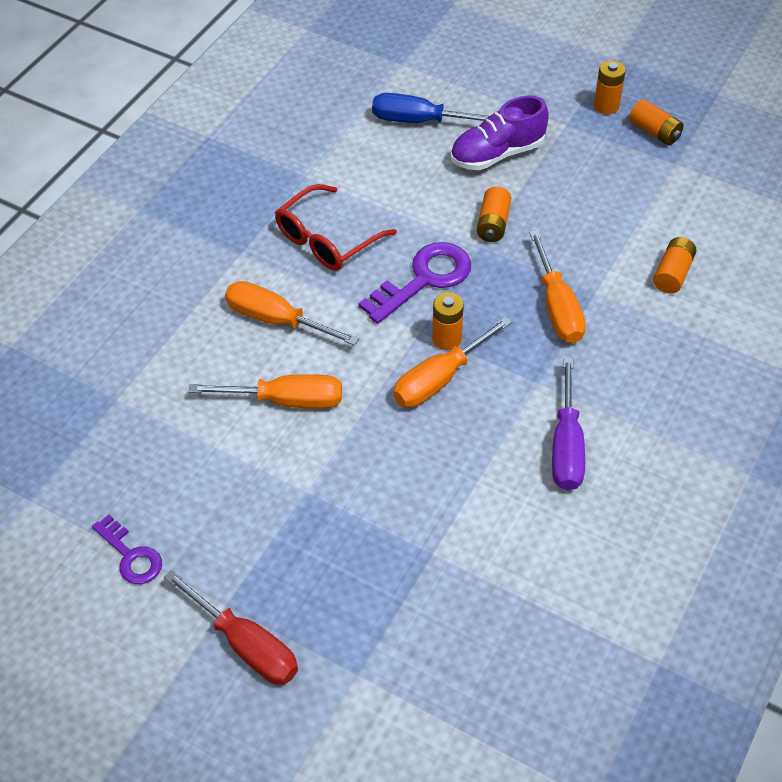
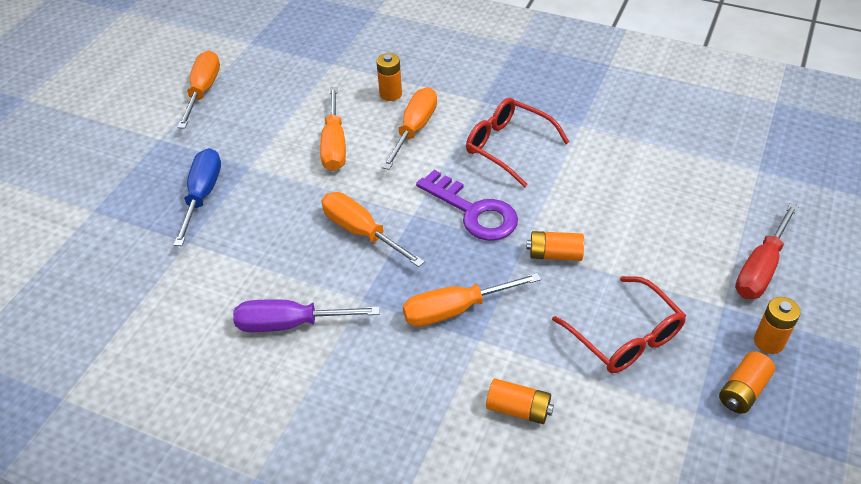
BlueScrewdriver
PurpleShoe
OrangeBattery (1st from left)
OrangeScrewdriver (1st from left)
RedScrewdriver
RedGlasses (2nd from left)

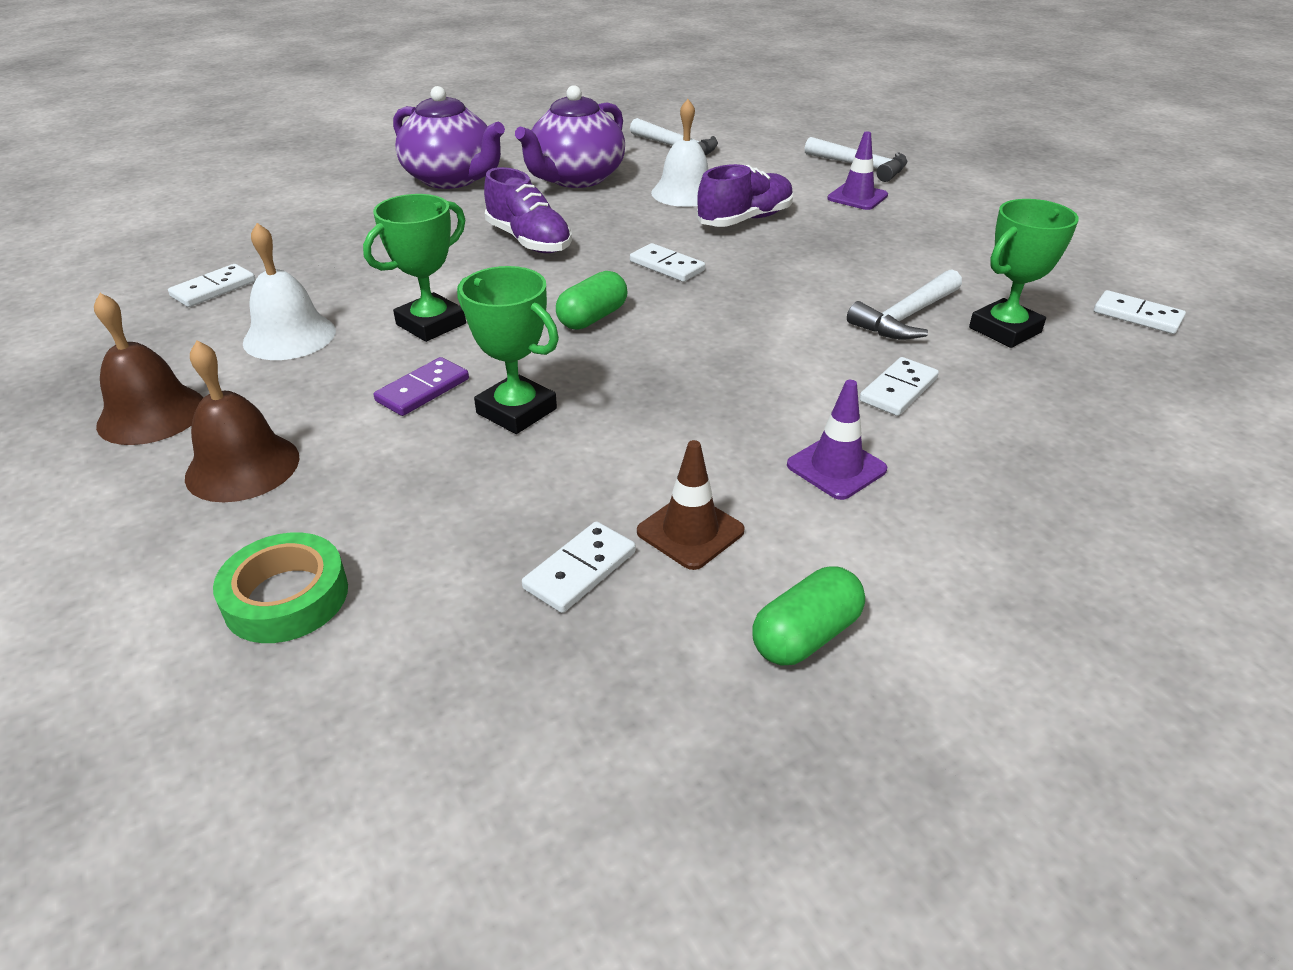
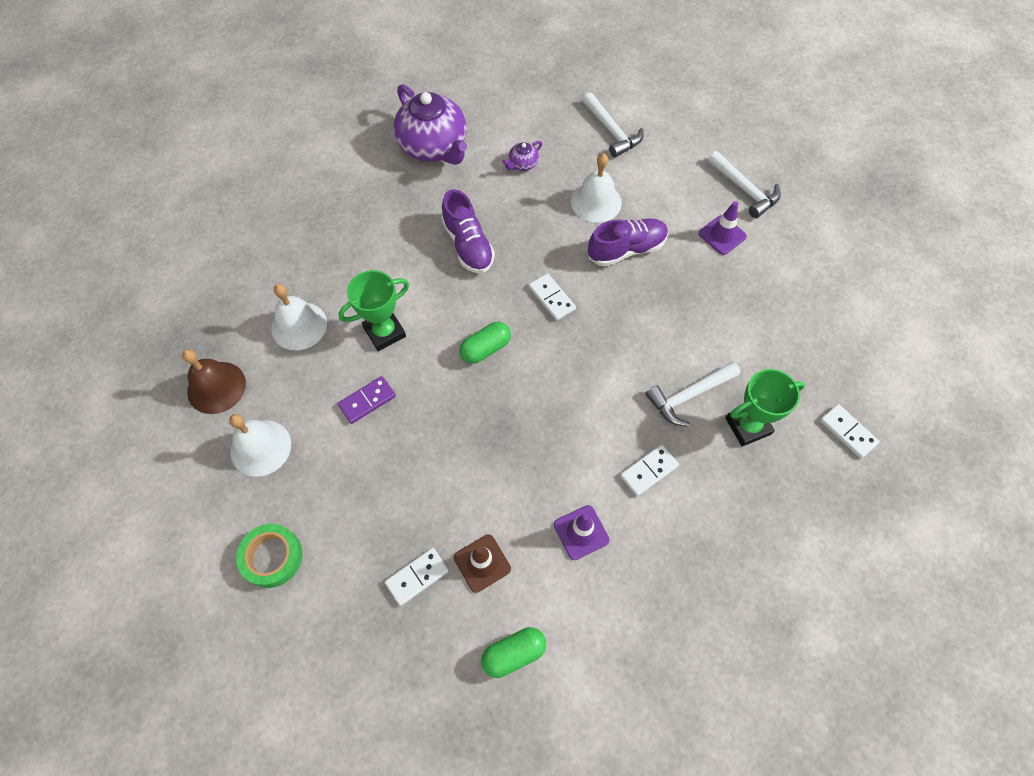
PurpleTeapot (2nd from left)
WhiteDomino (1st from left in the first image)
GreenTrophy (2nd from left in the first image)
WhiteBell (1st from left)

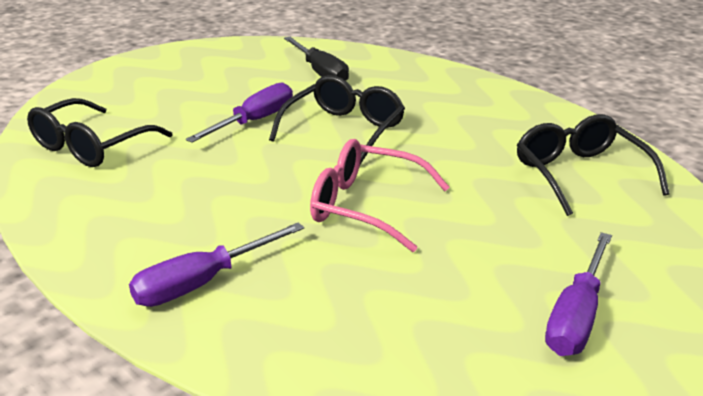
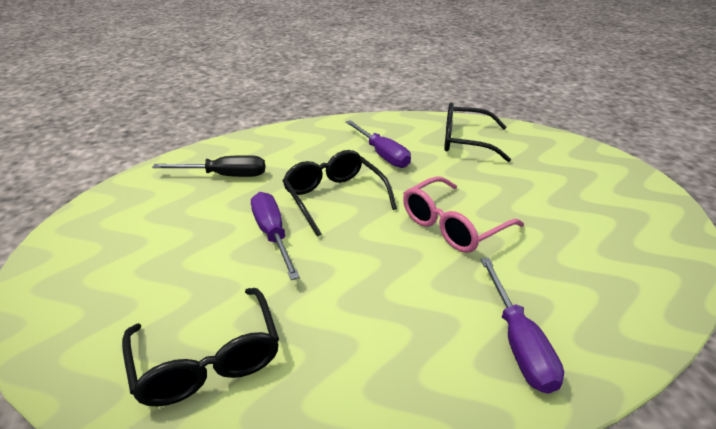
PurpleScrewdriver (2nd from left)

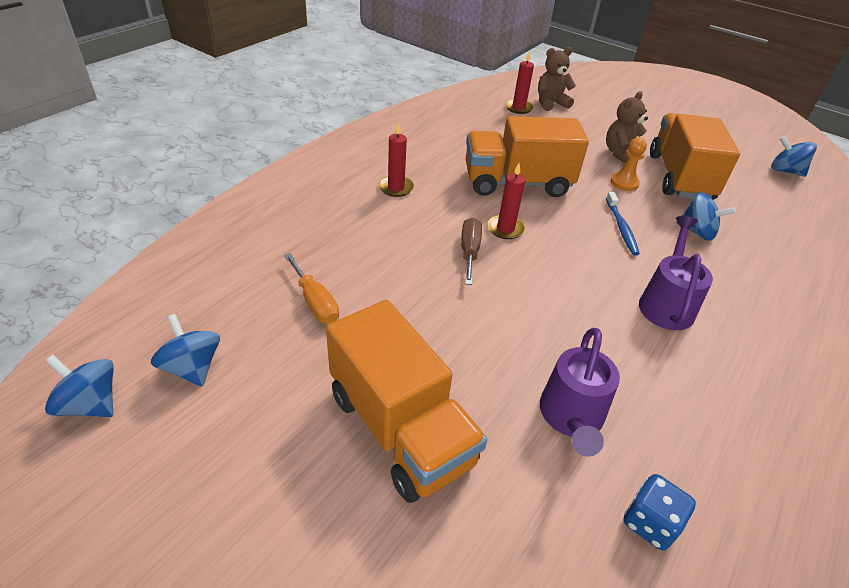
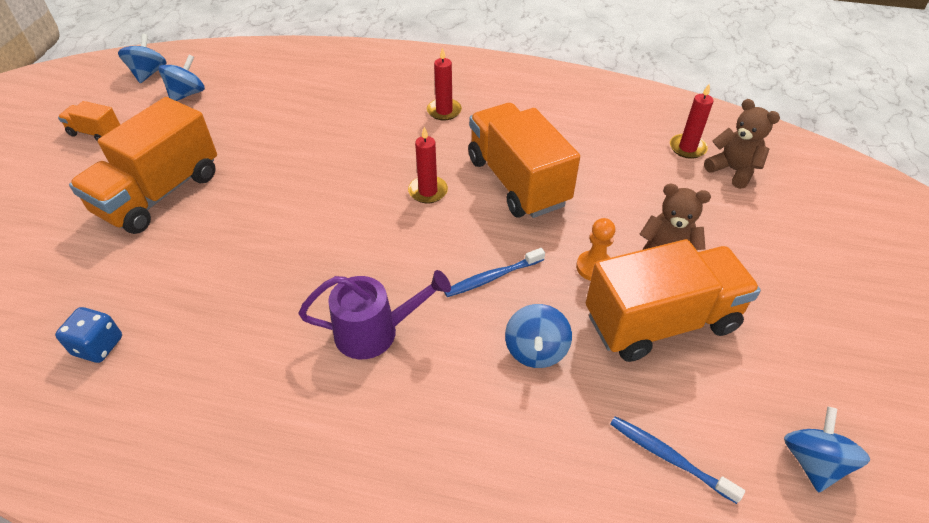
BrownScrewdriver
OrangeScrewdriver
PurpleWateringCan (1st from left in the first image)
OrangeTruck (1st from left)
BlueToothbrush (2nd from left)

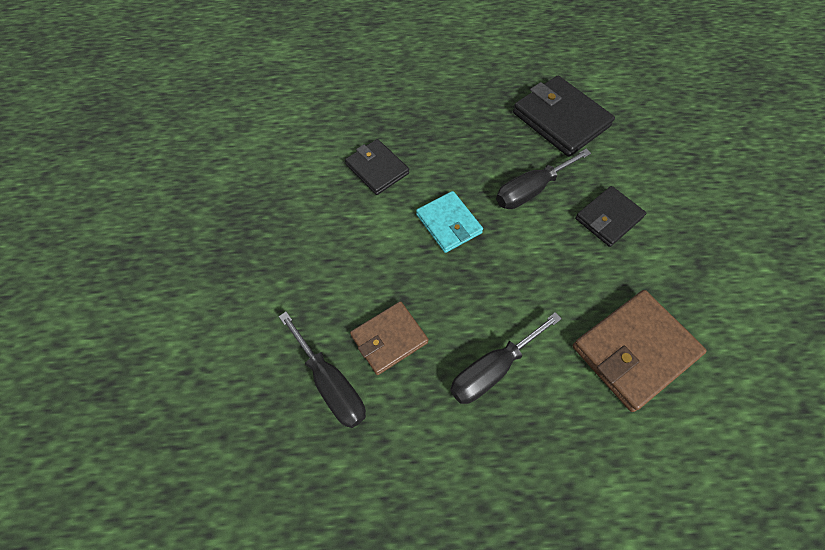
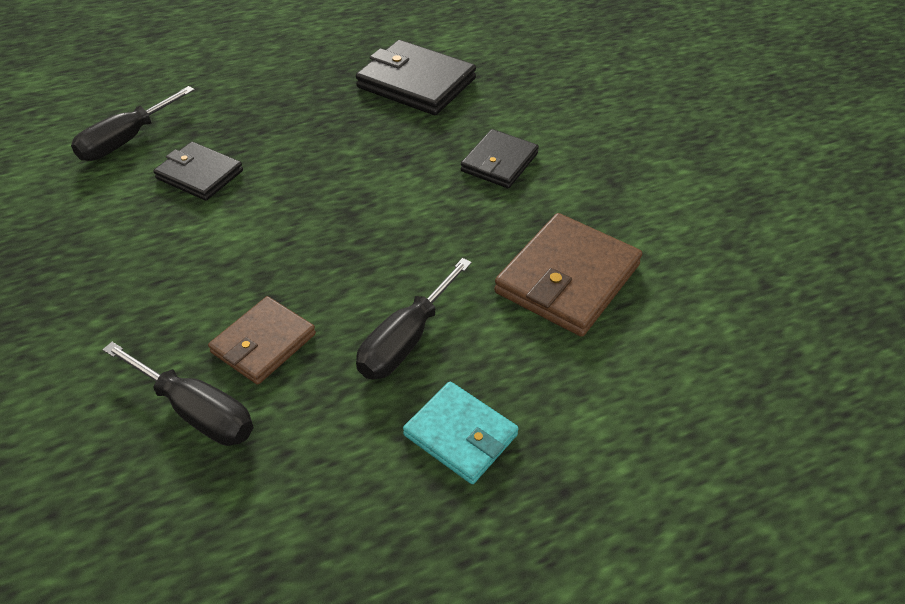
BlackScrewdriver (1st from left)
TurquoiseWallet

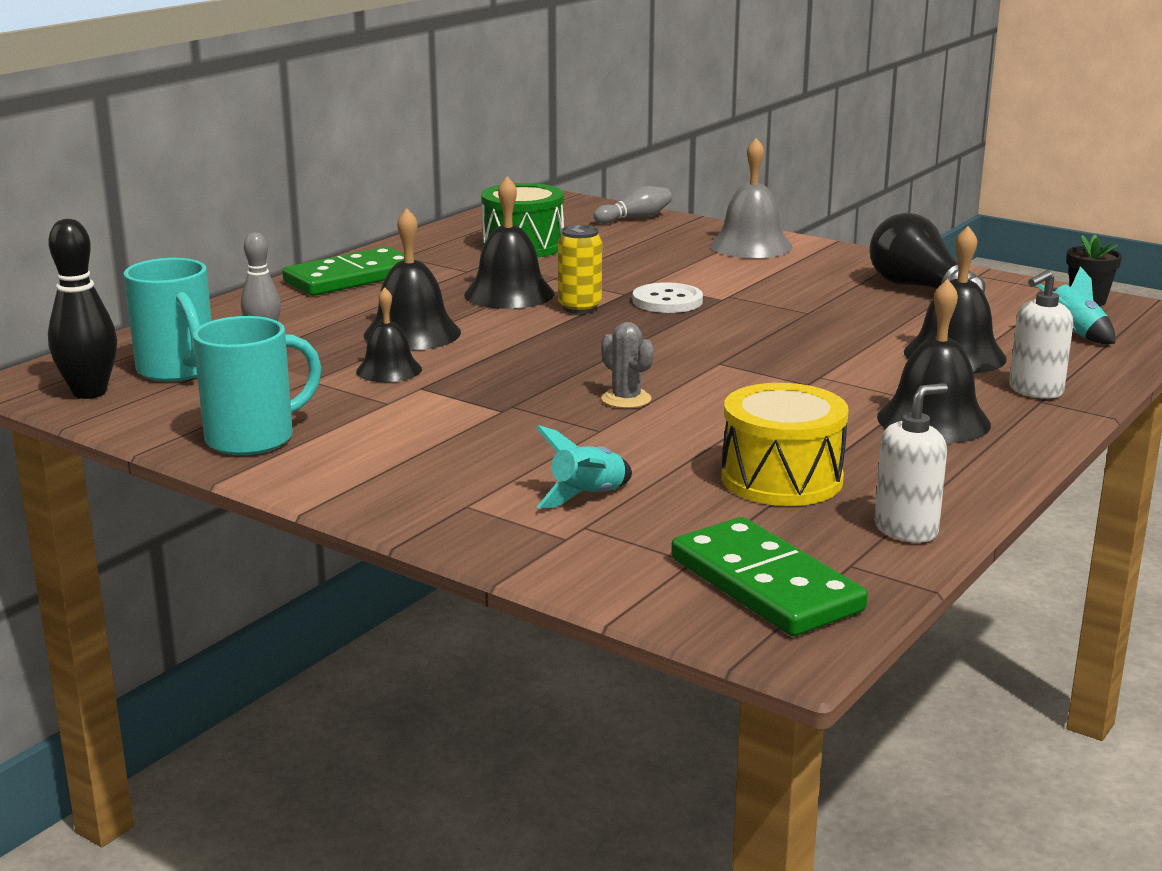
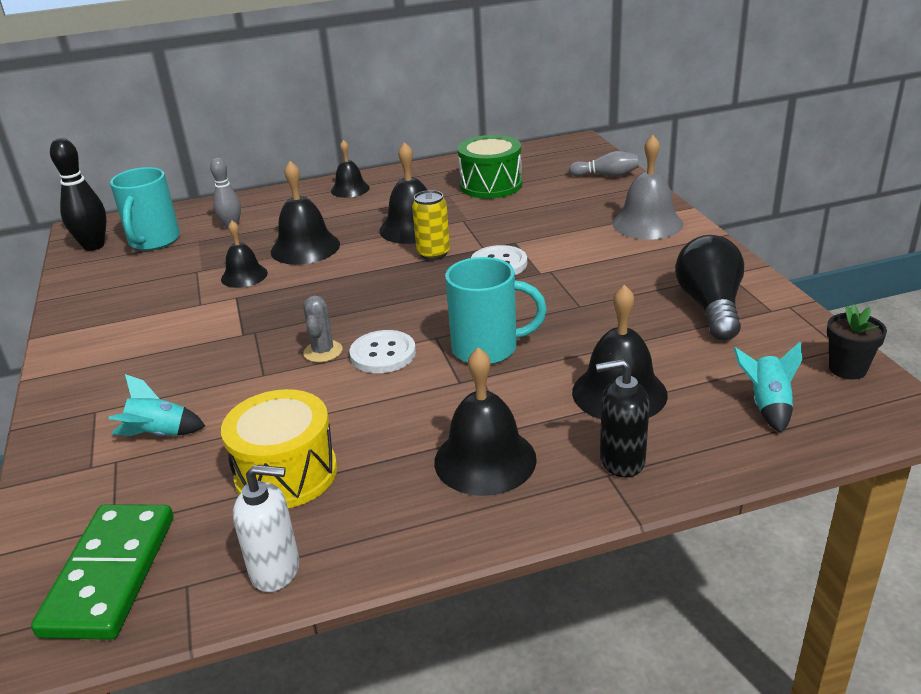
BlackBell (3rd from left)
BlackSoapDispenser
TurquoiseMug (2nd from left)
WhiteButton (1st from left)

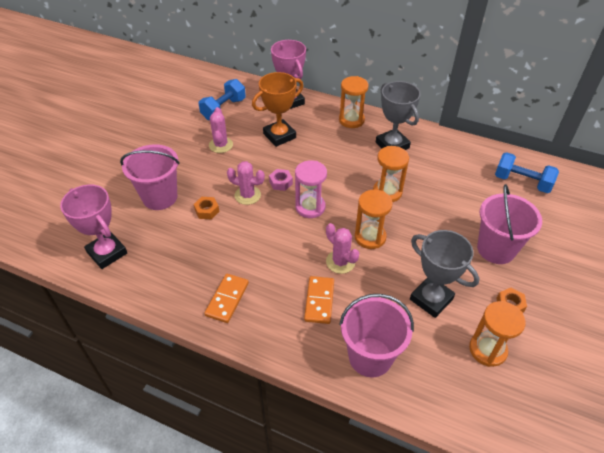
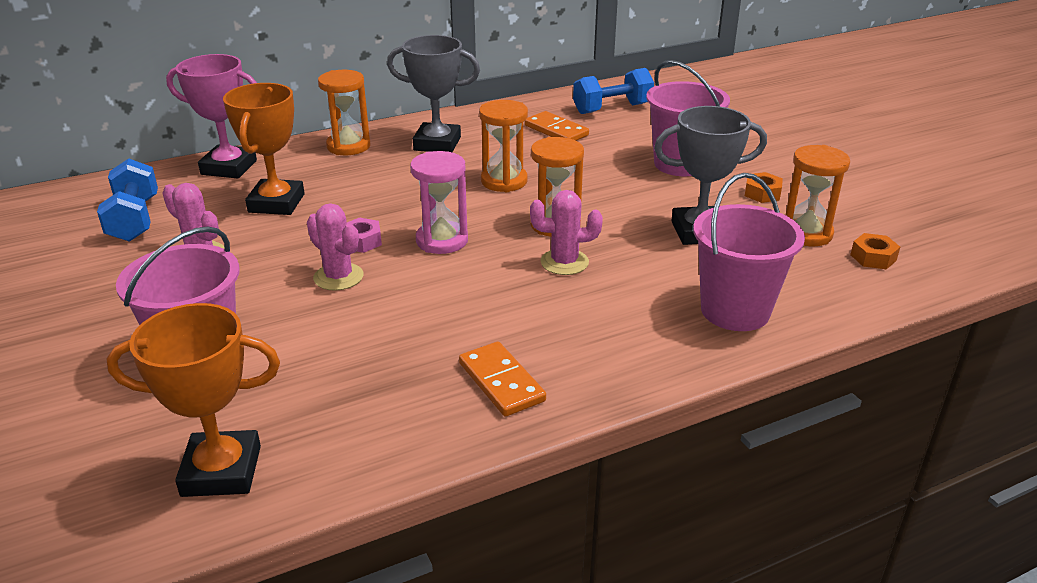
PinkCactus (2nd from left)
OrangeTrophy (1st from left)
OrangeNut (2nd from left)
OrangeDomino (2nd from left)

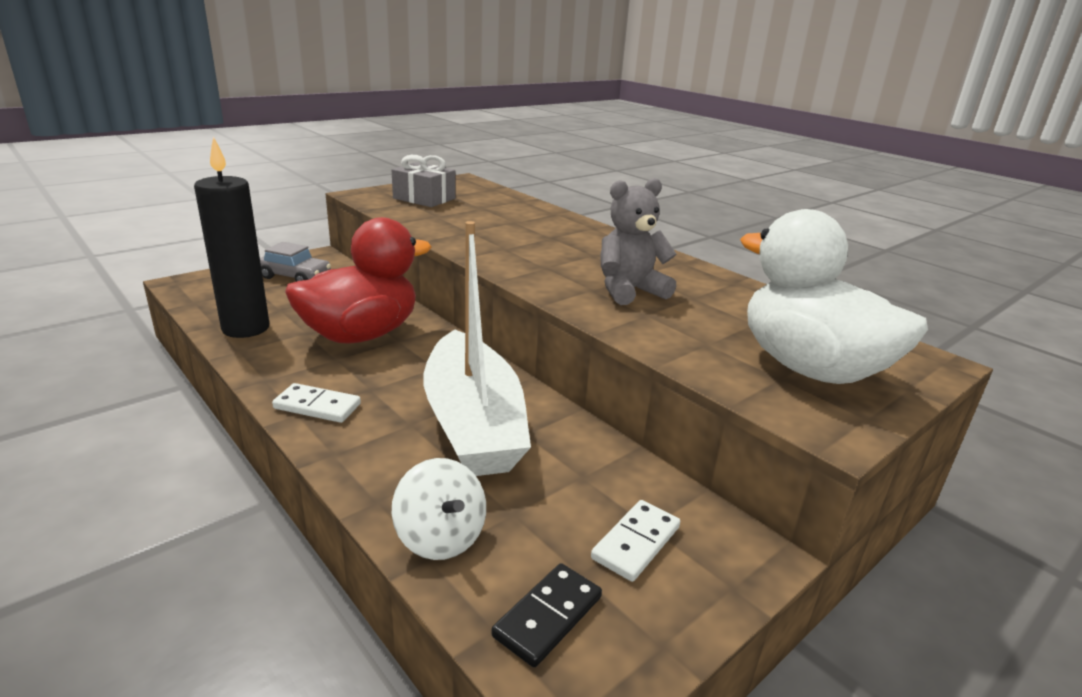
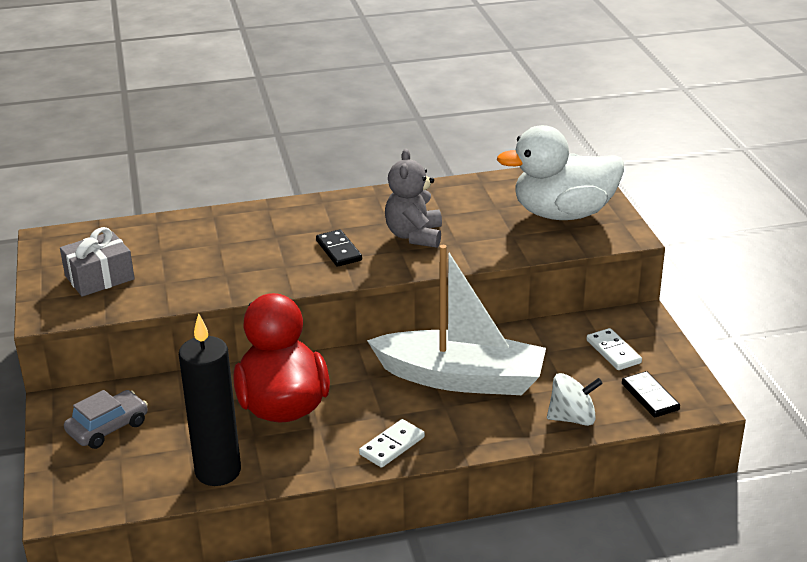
BlackDomino (1st from left)

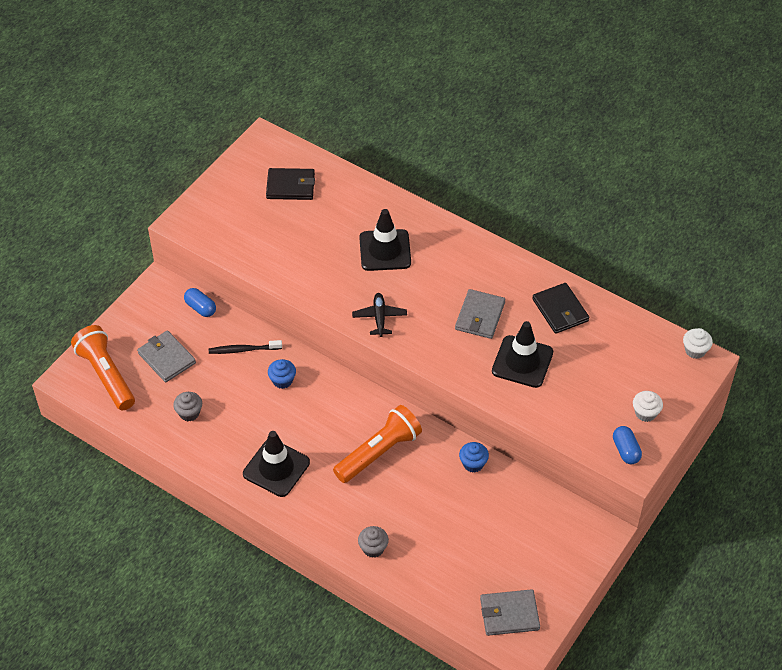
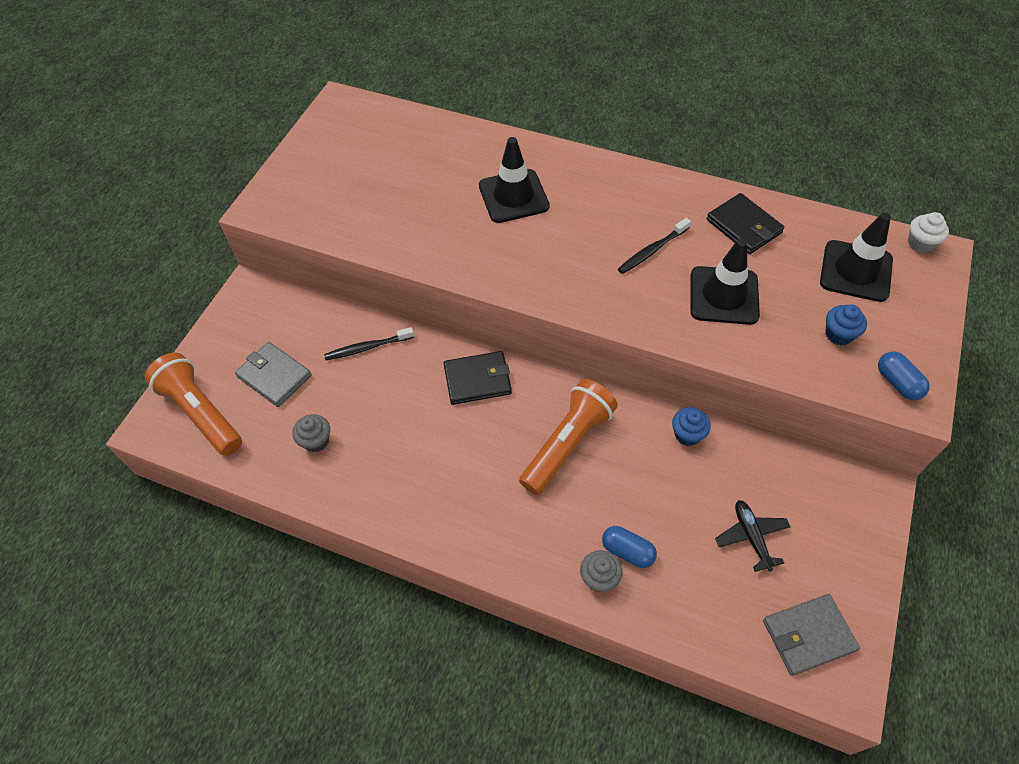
BlackWallet (1st from left)
BlueCapsule (1st from left)
BlackToothbrush (2nd from left)
BlackPlane
BlueCupcake (2nd from left)
WhiteCupcake (1st from left in the first image)
BlackTrafficCone (3rd from left)

